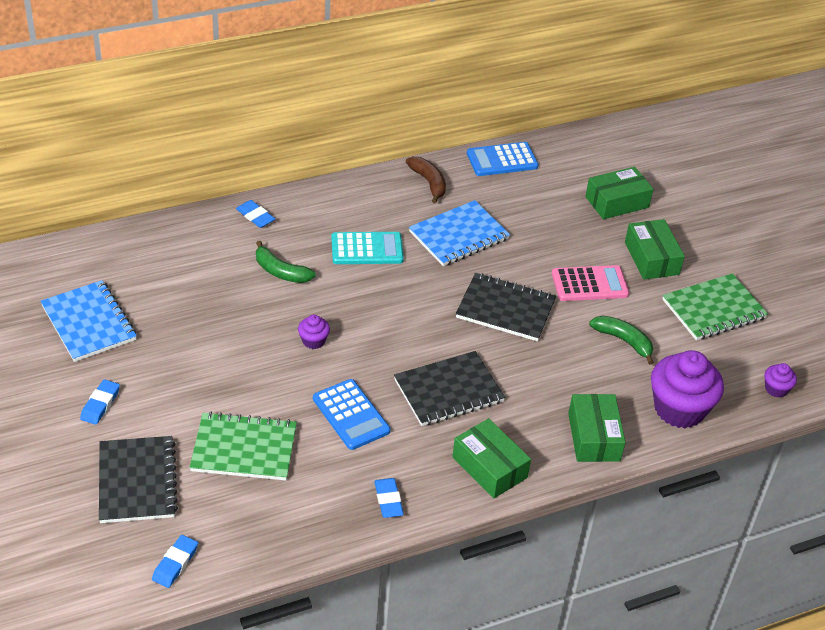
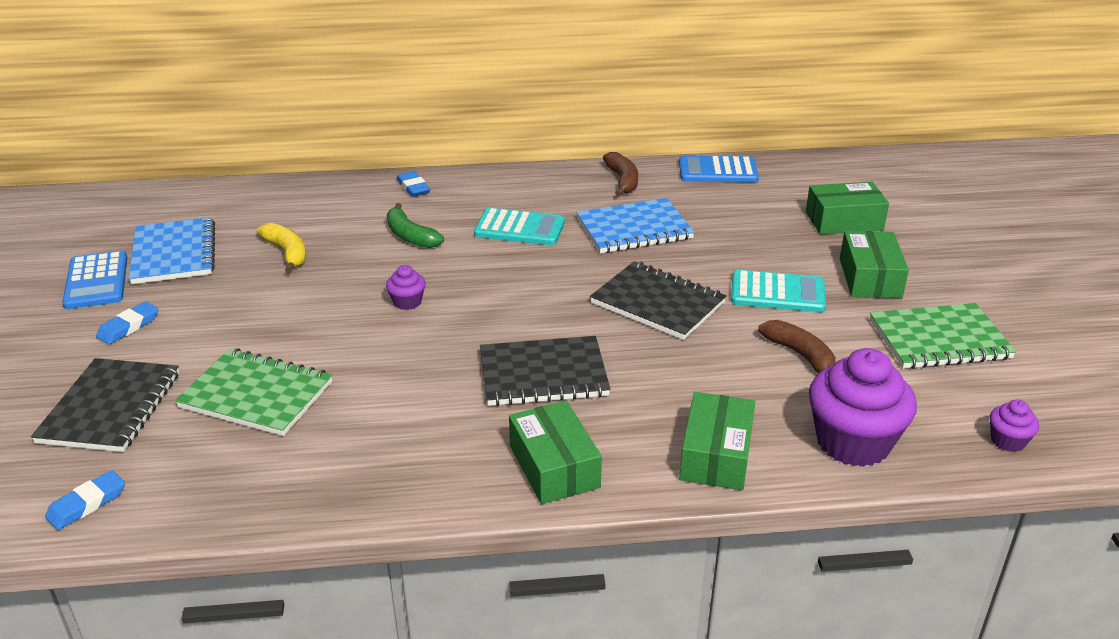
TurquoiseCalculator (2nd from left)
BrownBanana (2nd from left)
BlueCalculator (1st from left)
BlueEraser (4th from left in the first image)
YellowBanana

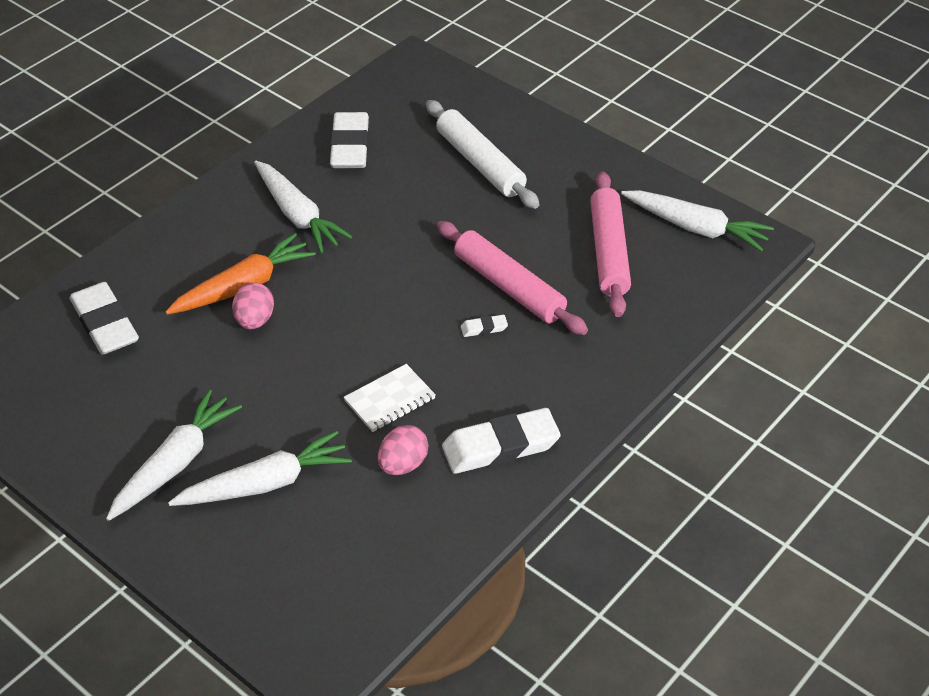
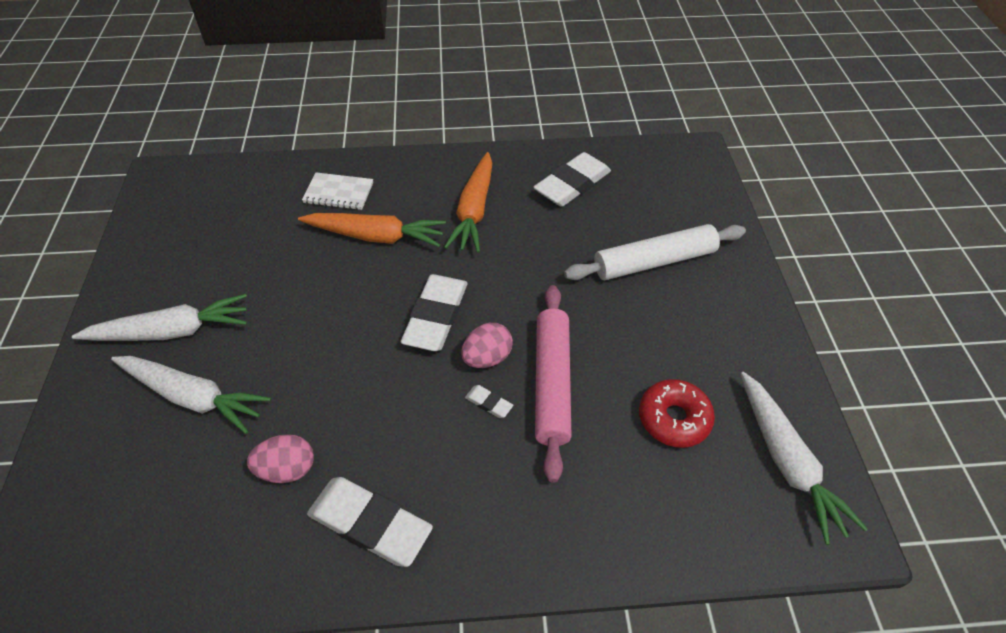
WhiteRollingPin
OrangeCarrot (2nd from left)
RedDonut
WhiteEraser (2nd from left)
PinkEgg (2nd from left)
WhiteNotebook

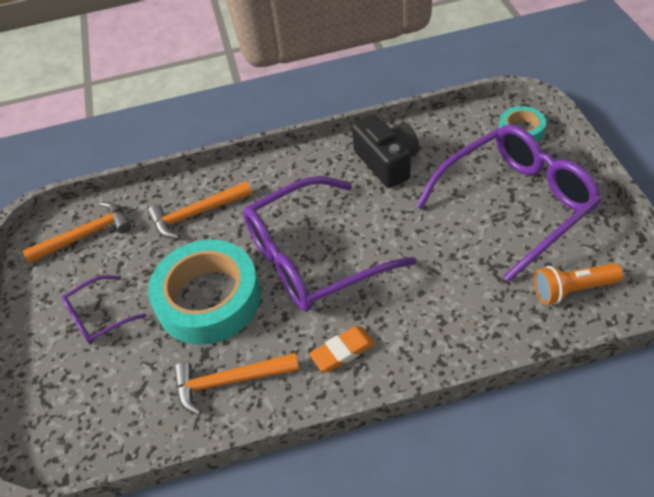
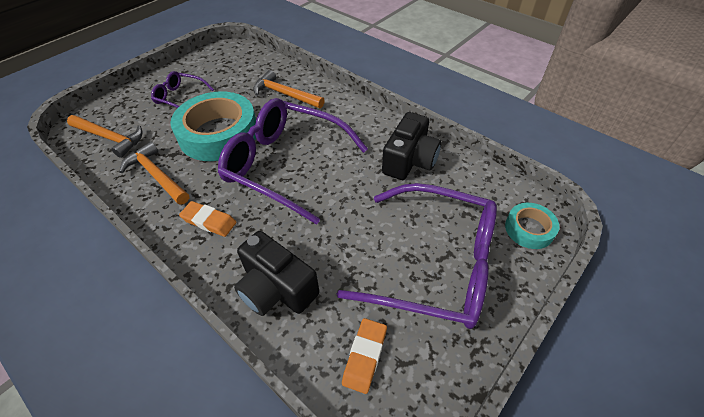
OrangeHammer (1st from left)
OrangeEraser (2nd from left)
BlackCamera (1st from left)

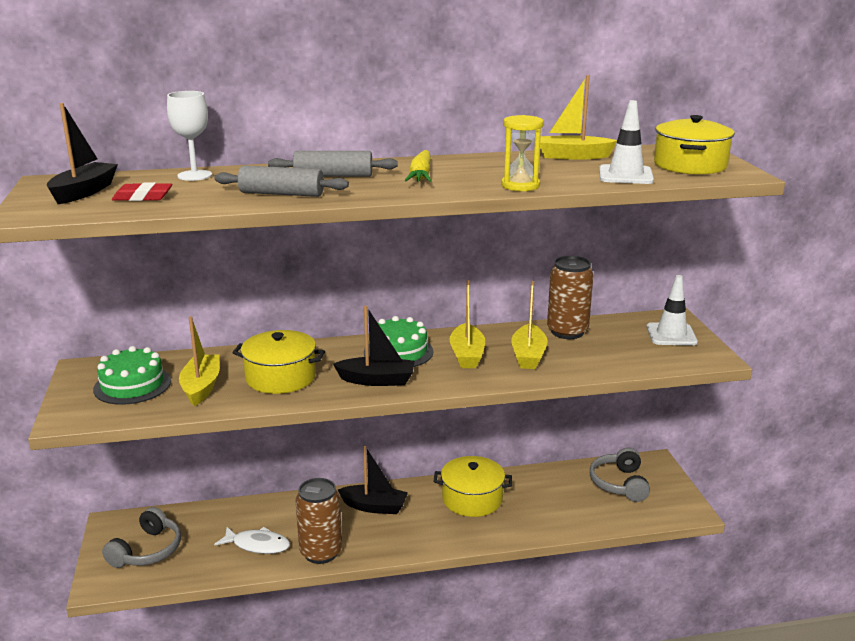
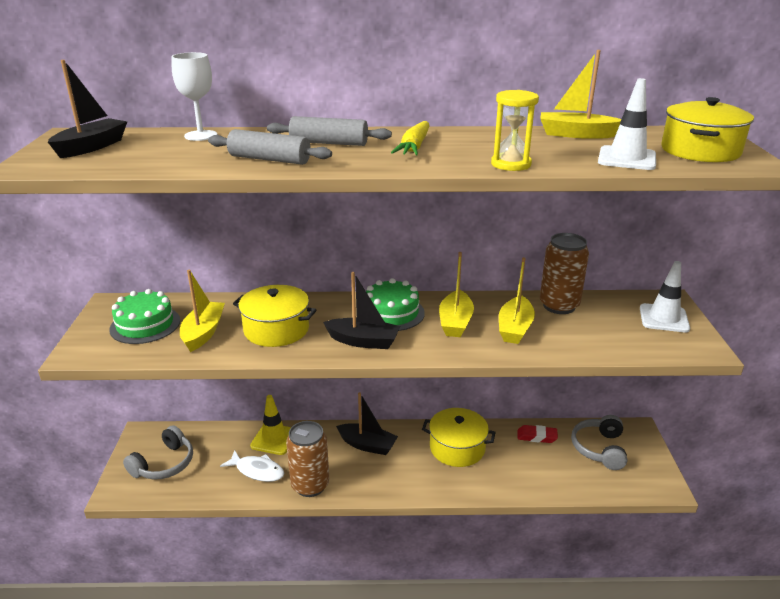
RedEraser
YellowTrafficCone

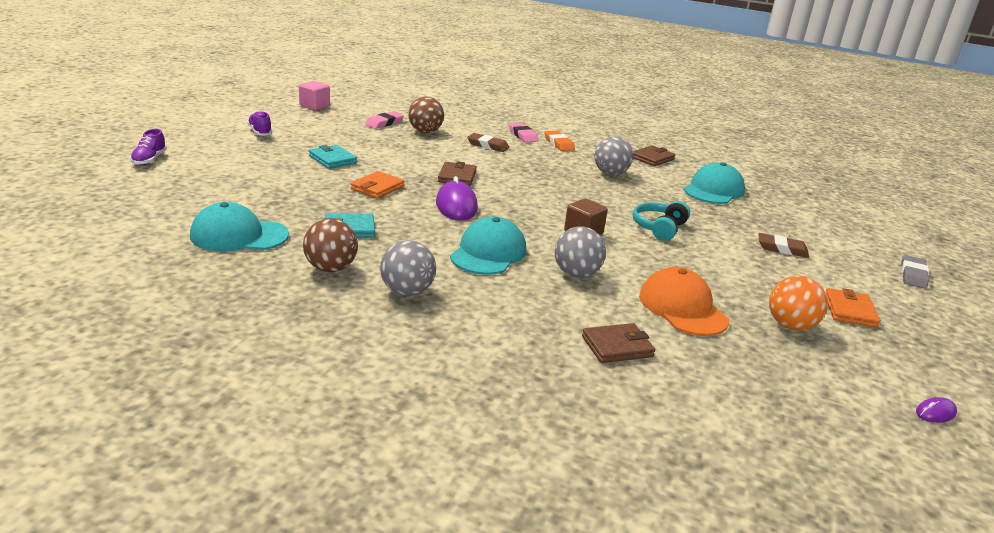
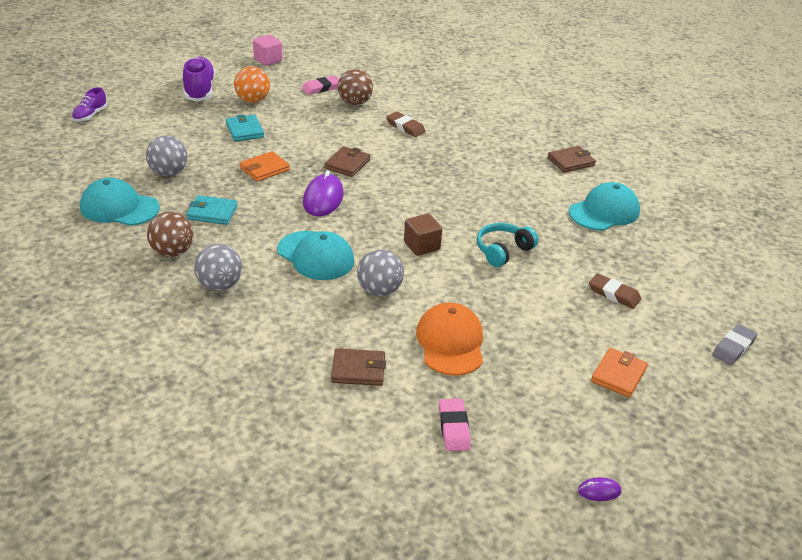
PurpleShoe (2nd from left)
PinkEraser (2nd from left)
OrangeEraser
GreyBall (1st from left)
TurquoiseCap (2nd from left)
OrangeBall

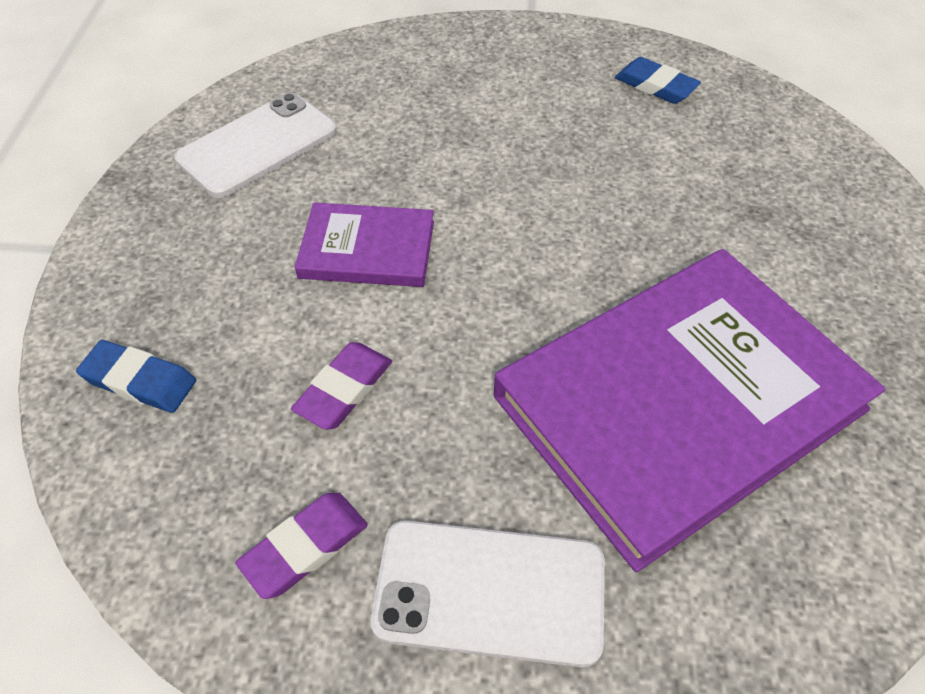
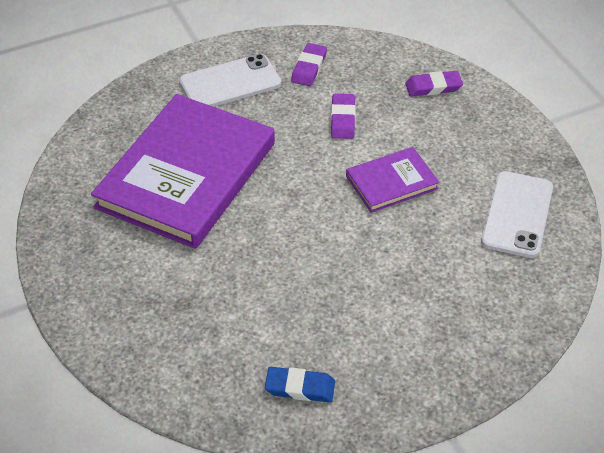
PurpleEraser (3rd from left)

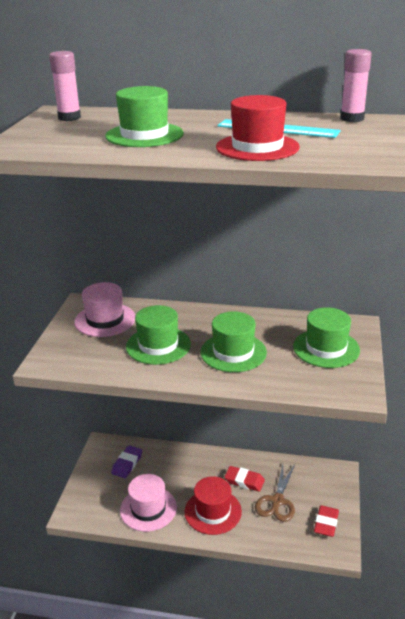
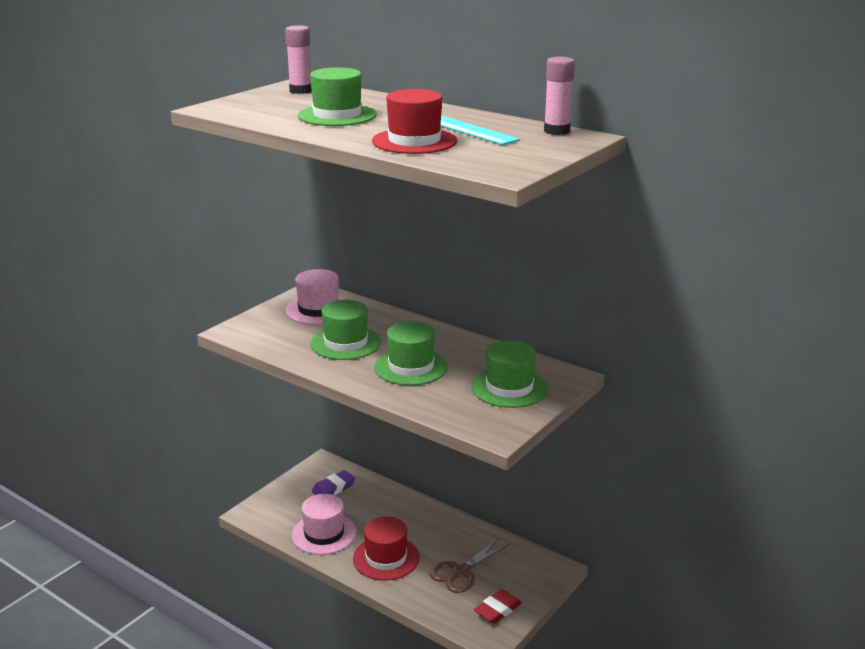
RedEraser (1st from left in the first image)

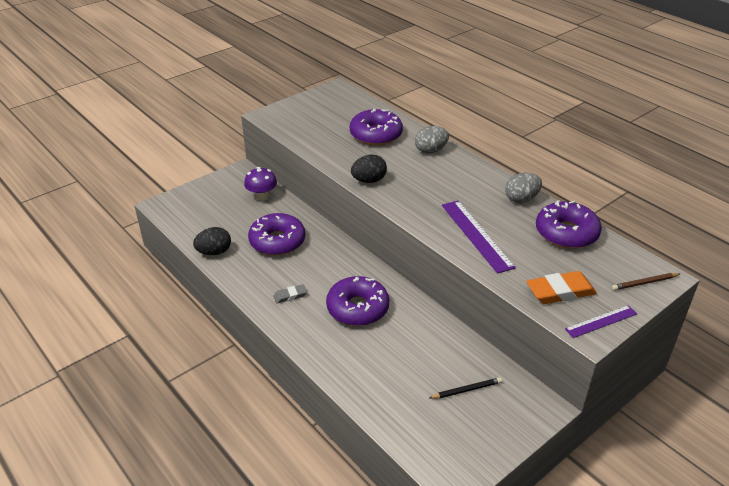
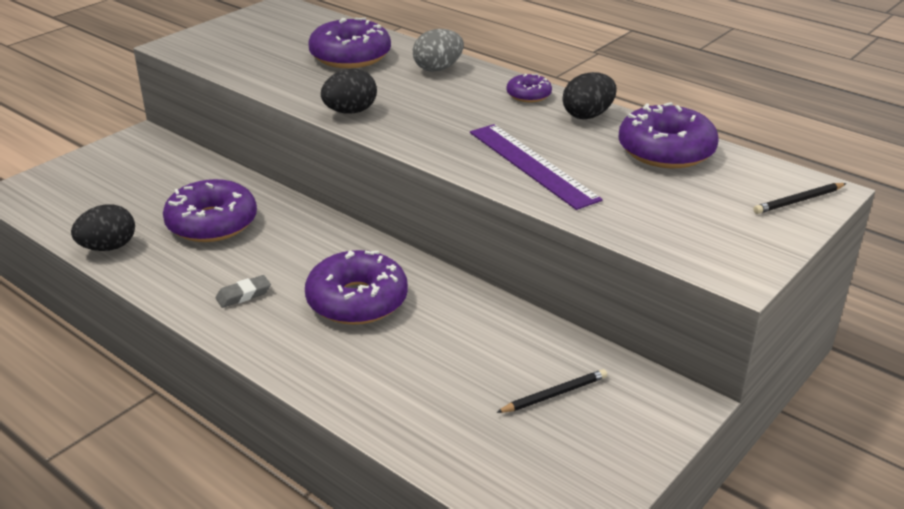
PurpleMushroom
BlackEgg (3rd from left)
OrangeEraser
BlackPencil (2nd from left)
PurpleRuler (2nd from left in the first image)
PurpleDonut (4th from left)

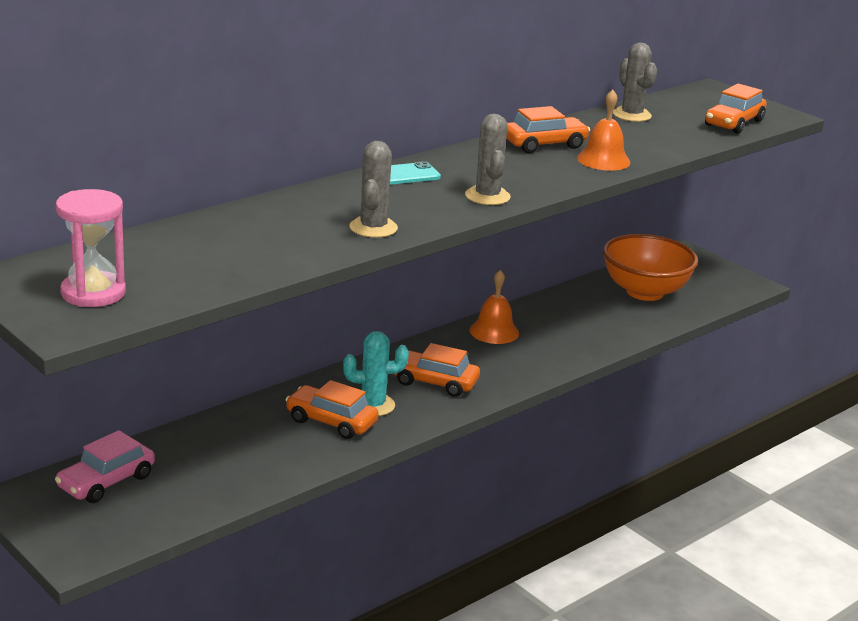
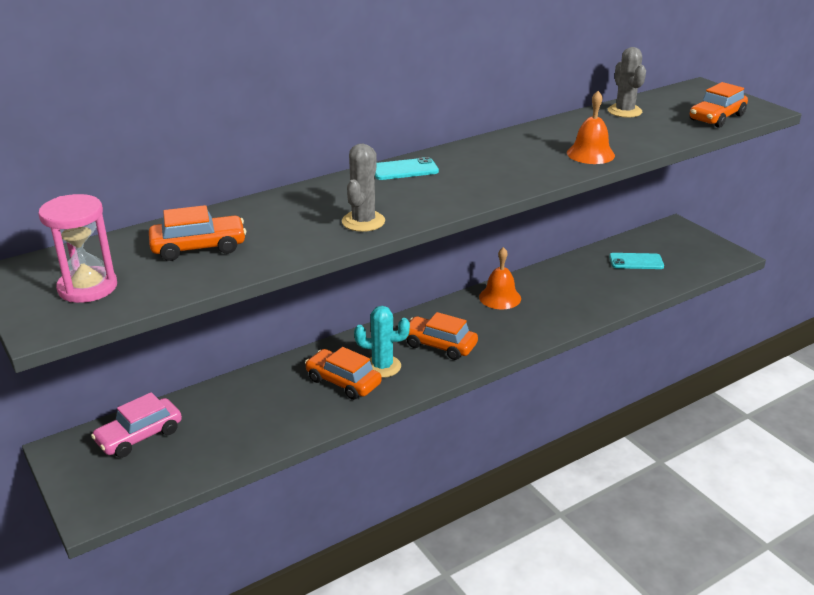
OrangeCar (1st from left)
GreyCactus (2nd from left in the first image)
TurquoisePhone (2nd from left)

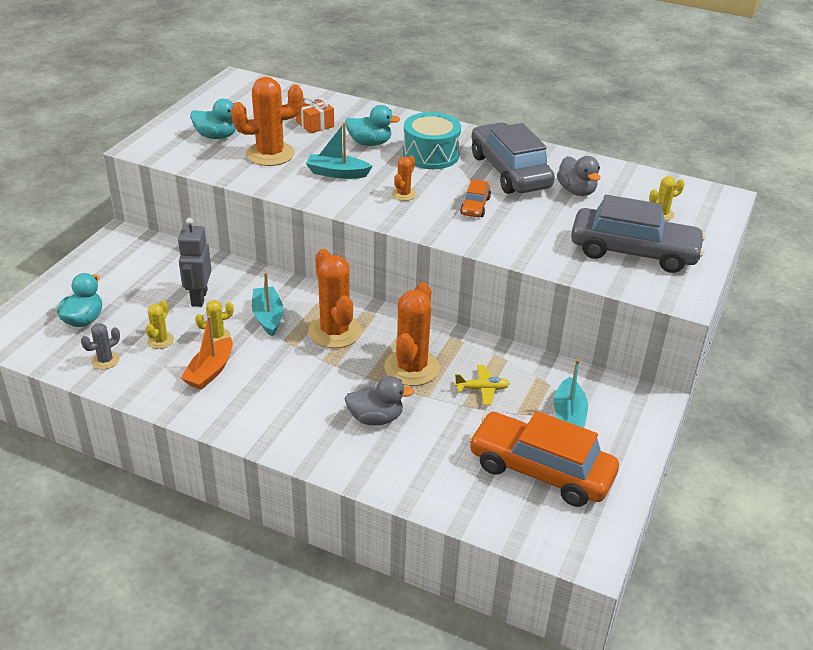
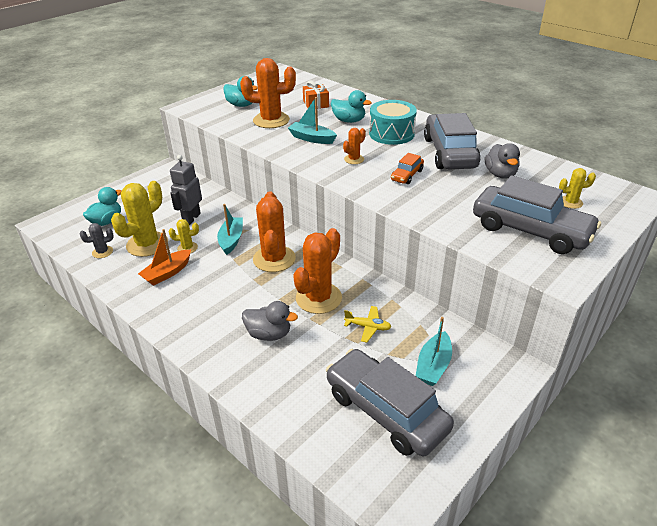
YellowCactus (1st from left)
GreyCar (1st from left)

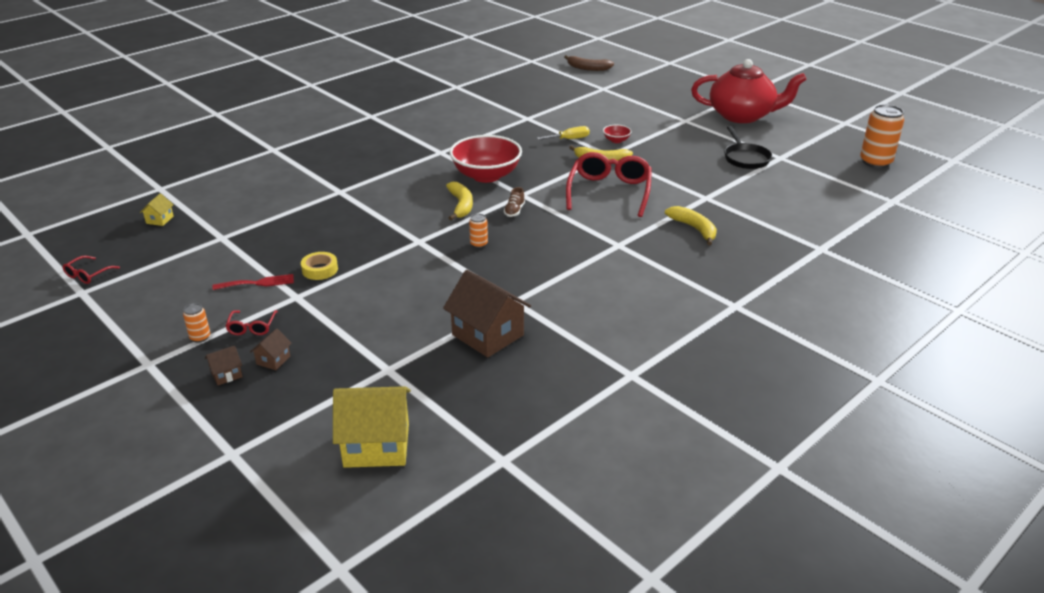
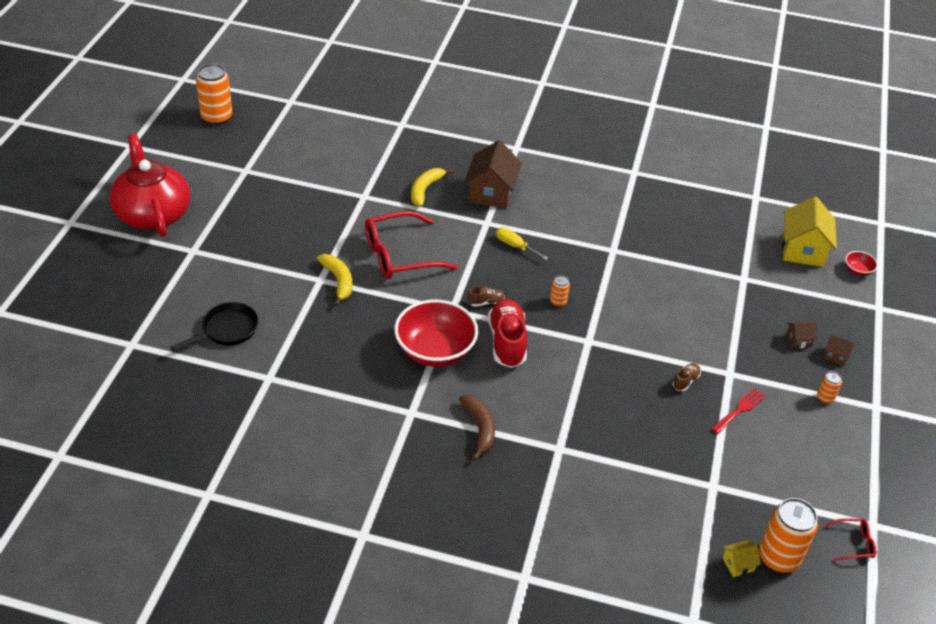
BrownBanana
RedBowl (2nd from left)
YellowScrewdriver
BlackPan
RedShoe
BrownShoe (2nd from left)
BrownHouse (1st from left)
RedFork
RedGlasses (2nd from left in the first image)
YellowHouse (2nd from left)
OrangeCan (3rd from left)

